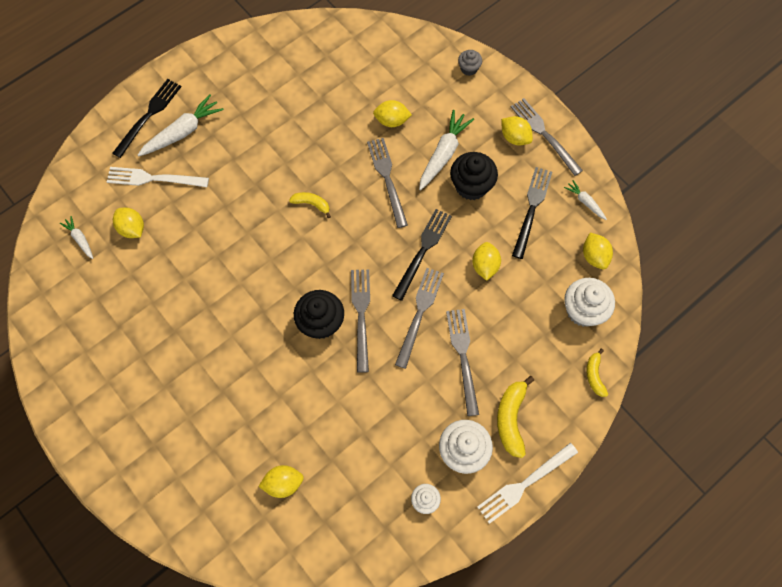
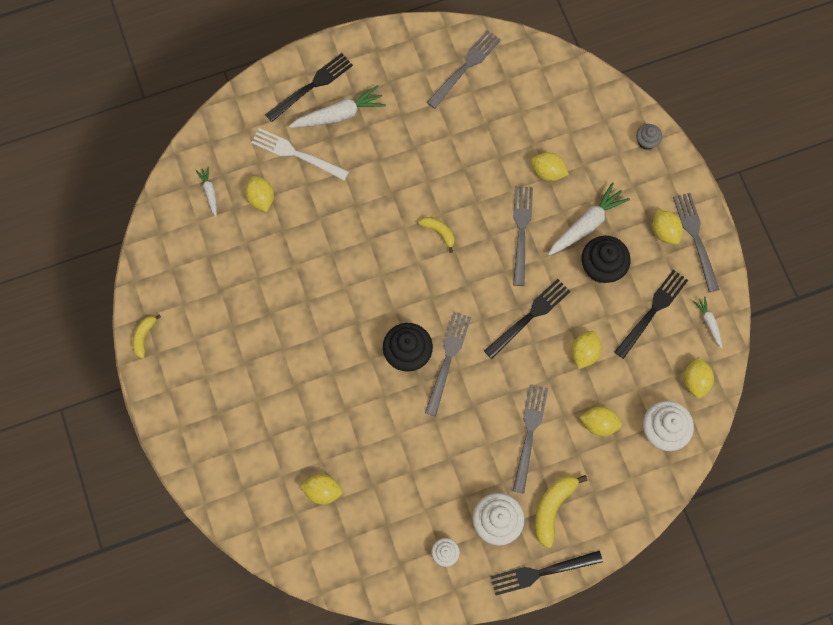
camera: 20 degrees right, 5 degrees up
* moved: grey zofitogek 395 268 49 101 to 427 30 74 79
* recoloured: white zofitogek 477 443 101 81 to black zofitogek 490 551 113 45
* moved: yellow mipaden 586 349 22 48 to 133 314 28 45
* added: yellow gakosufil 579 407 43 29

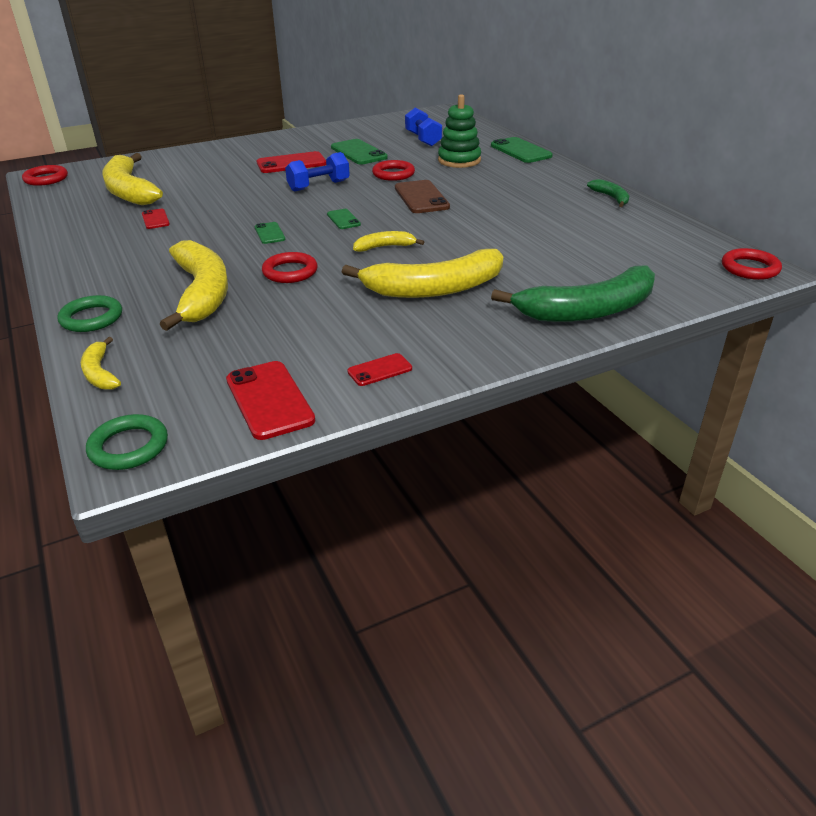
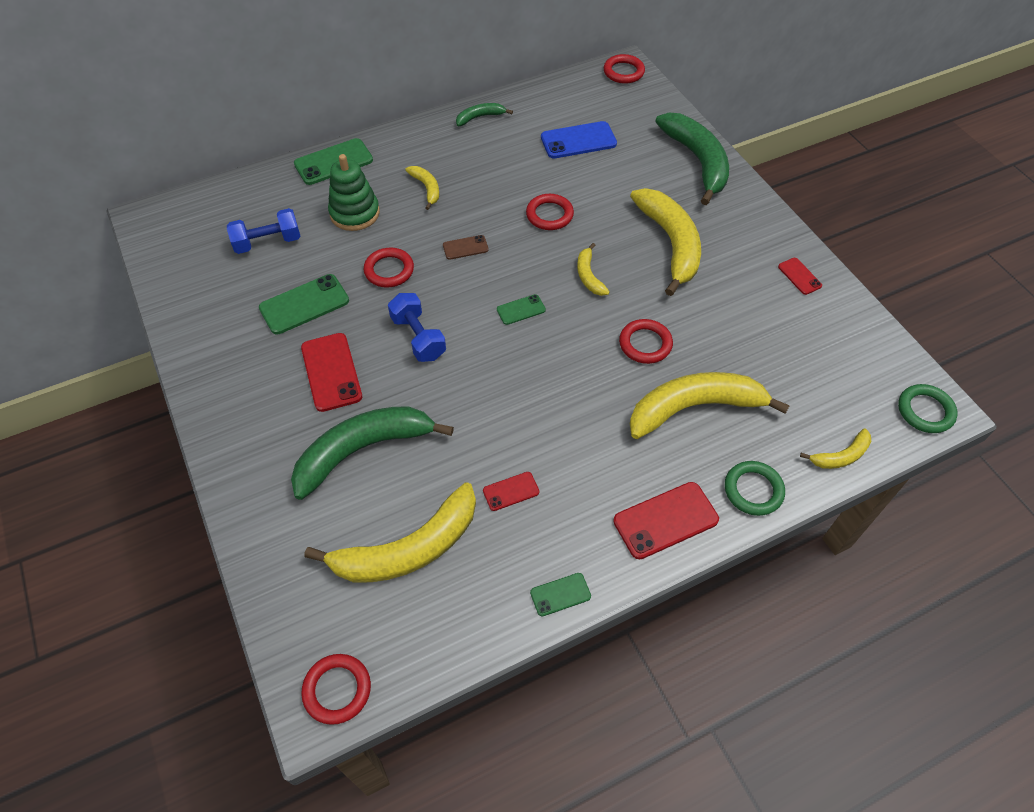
camera: 90 degrees left, 20 degrees up
* moved: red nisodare 226 361 89 79 to 613 482 106 77
* moved: green nisodare 255 222 30 22 to 530 573 61 43
* resized: brown nisodare 395 180 55 33 = 443 235 45 25 x0.55
* added: green mipaden 291 406 163 94
* added: yellow mipaden 405 166 34 44
* added: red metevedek 526 194 48 36
* added: blue nisodare 541 121 76 38

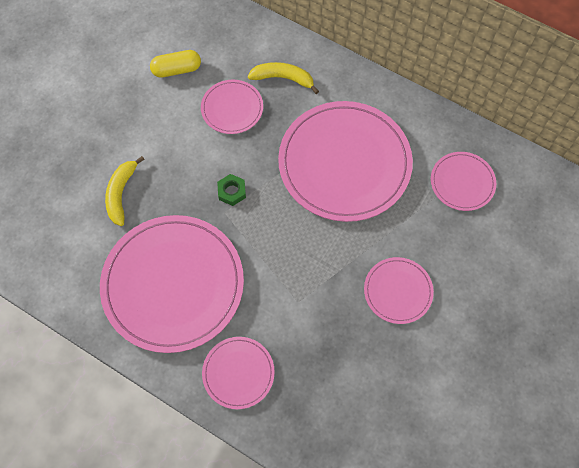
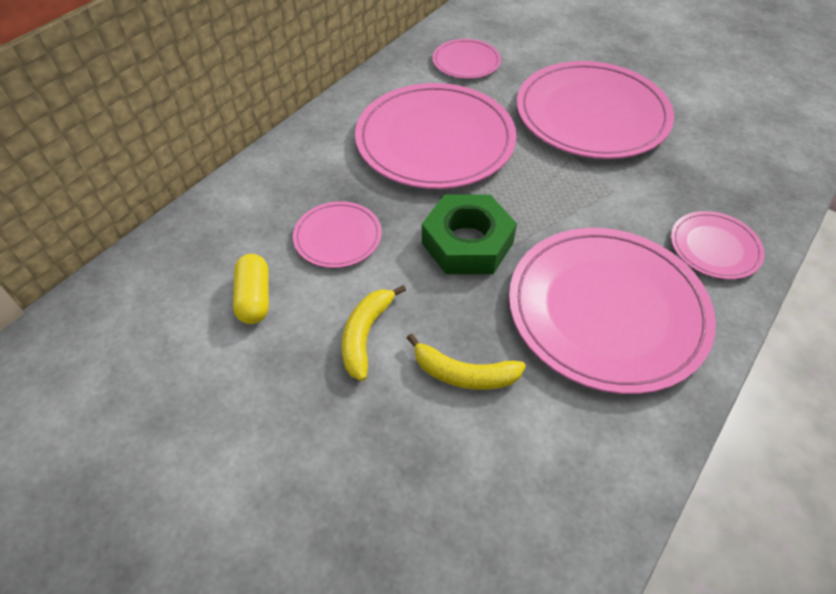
camera: 85 degrees left, 15 degrees down
* resized: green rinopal 217 174 29 32 = 422 194 95 80 x2.19
* moved: yellow mipaden 248 62 71 32 to 342 285 64 96
* resized: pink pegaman 364 257 70 67 = 517 61 157 98 x2.06

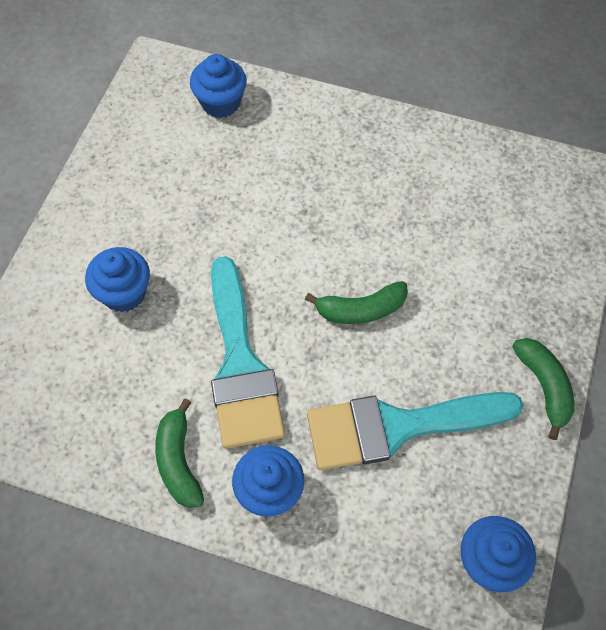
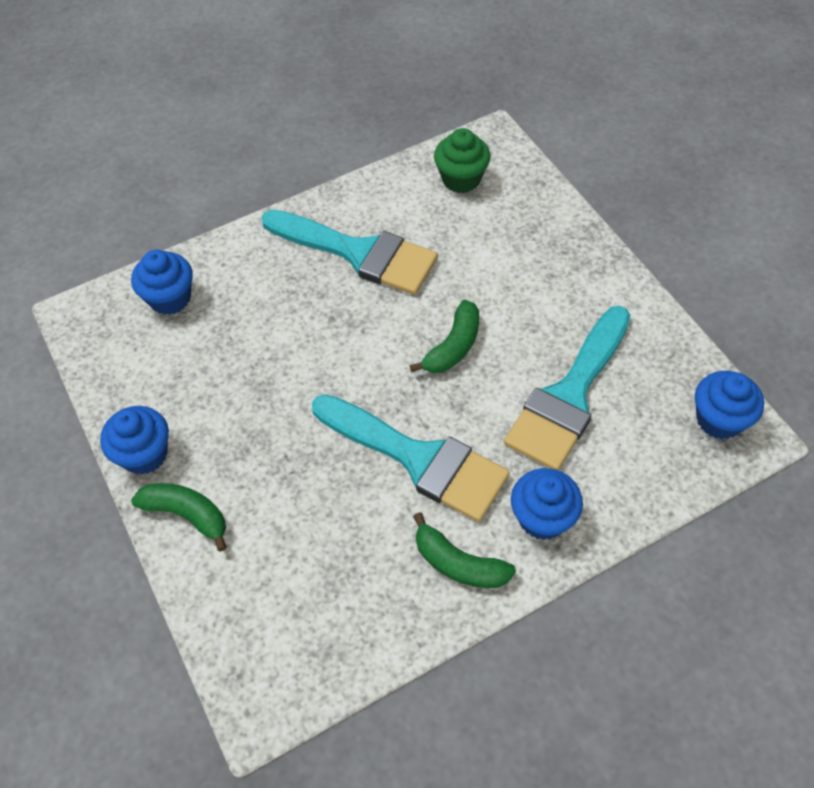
camera: 45 degrees left, 5 degrees down
* moved: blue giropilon 85 247 65 65 to 100 406 69 69
* moved: green mipaden 512 338 63 102 to 131 483 96 69
* added: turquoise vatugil 261 210 177 85
* added: green giropilon 434 128 57 65

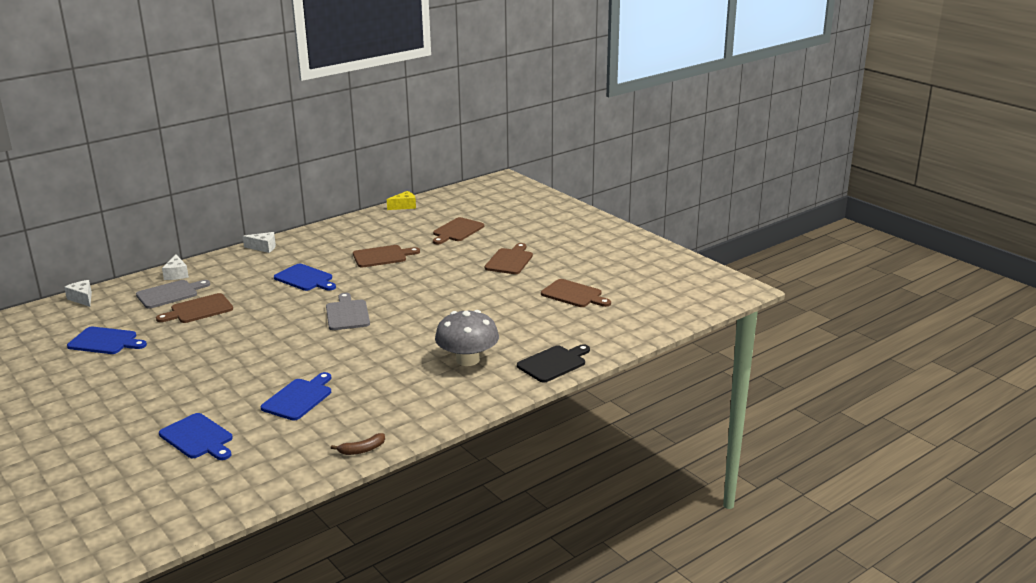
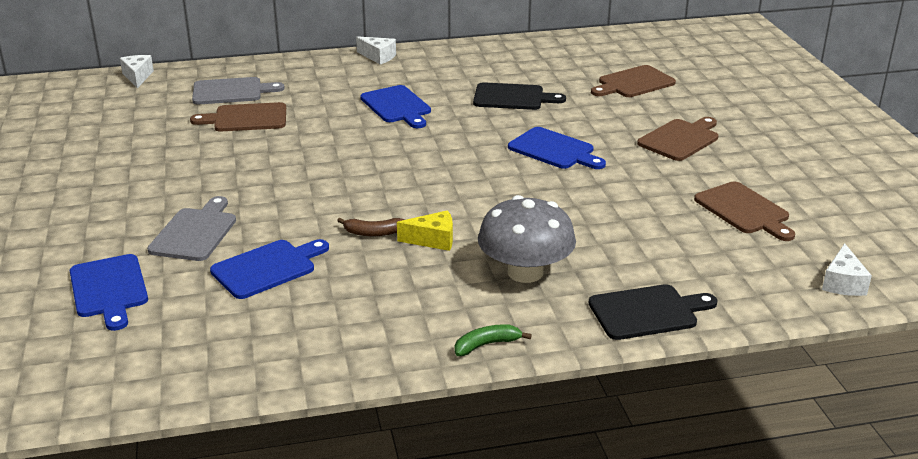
camera: 25 degrees right, 5 degrees up
* moved: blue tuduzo 67 327 80 27 to 508 127 98 42
* moved: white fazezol 162 254 27 26 to 822 243 50 53
* moved: grey tuduzo 326 293 44 37 to 147 196 89 65
* moved: brown mipaden 331 433 54 22 to 337 218 68 18
* recoloured: brown tuduzo 353 245 67 22 to black tuduzo 473 82 93 28
* moved: yellow fazezol 387 191 29 19 to 397 210 56 41
* added: green mipaden 454 324 78 32

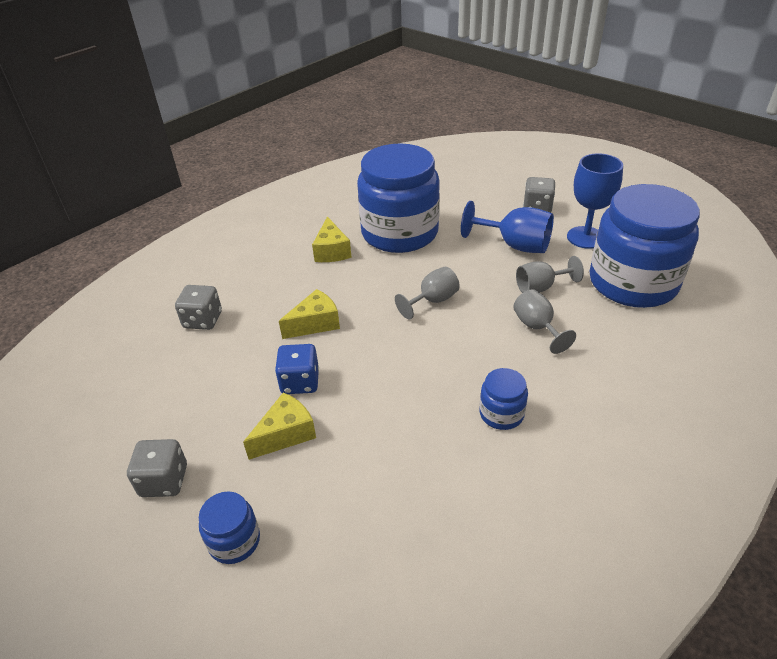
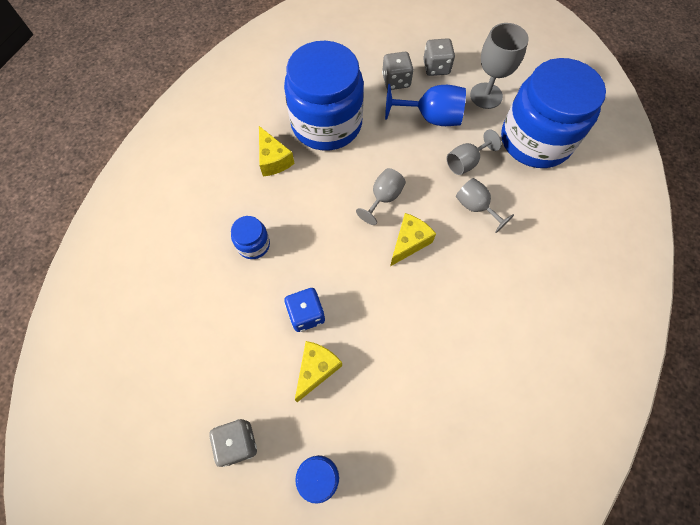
camera: 20 degrees left, 25 degrees up
* moved: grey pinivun 175 285 47 45 to 382 52 31 38
* moved: yellow fazezol 279 289 61 50 to 390 213 46 53
* moved: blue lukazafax 479 368 49 62 to 231 216 39 43
* recoloured: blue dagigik 567 153 56 96 to grey dagigik 470 23 59 86

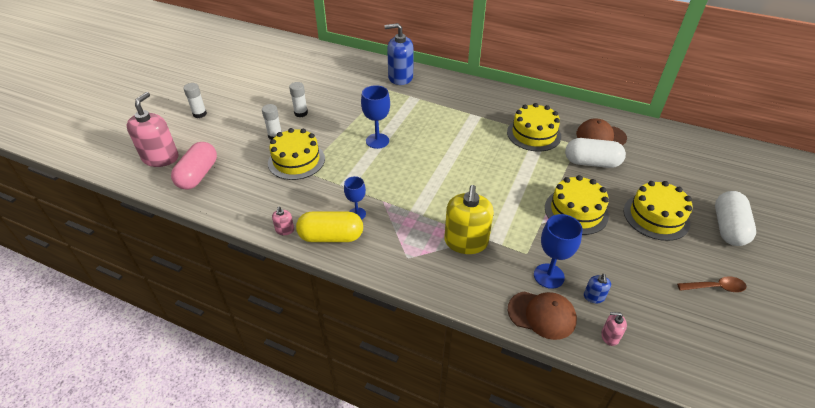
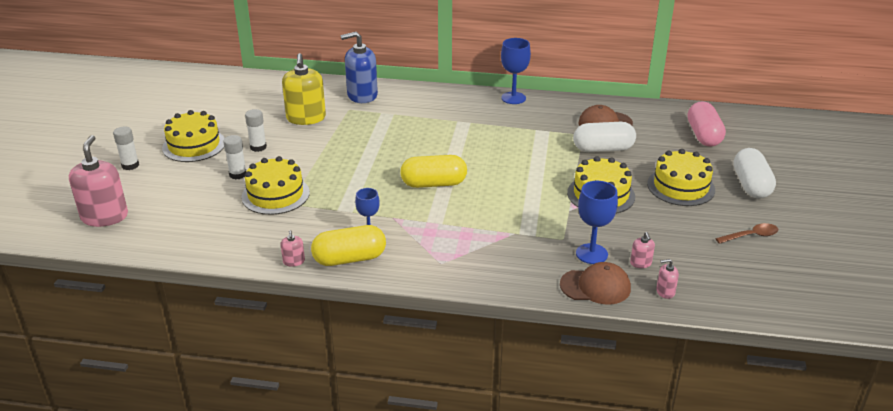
camera: 15 degrees left, 10 degrees down
* moved: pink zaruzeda 171 142 46 47 to 688 101 38 46
* moved: blue dagigik 361 85 29 64 to 501 38 30 66
* moved: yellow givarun 444 185 50 69 to 282 53 44 72
* moved: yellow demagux 507 103 54 49 to 162 110 63 52
* recoloured: blue givarun 584 274 27 29 to pink givarun 630 232 25 36
* added: yellow zaruzeda 400 155 67 33

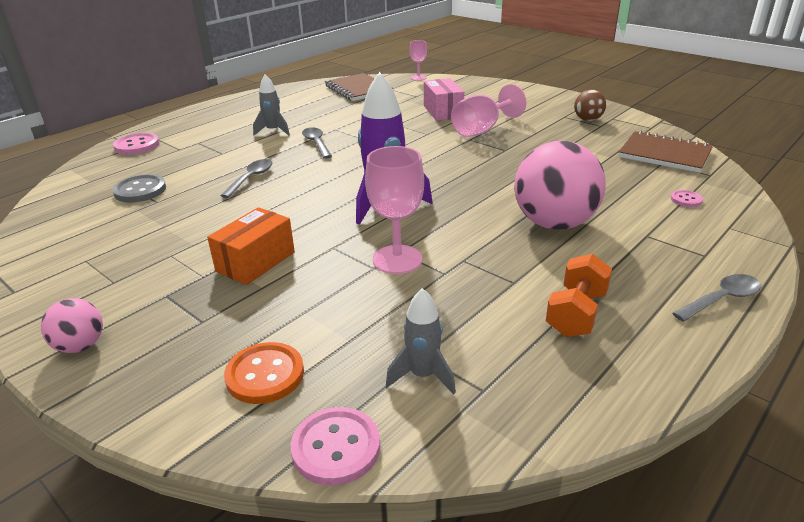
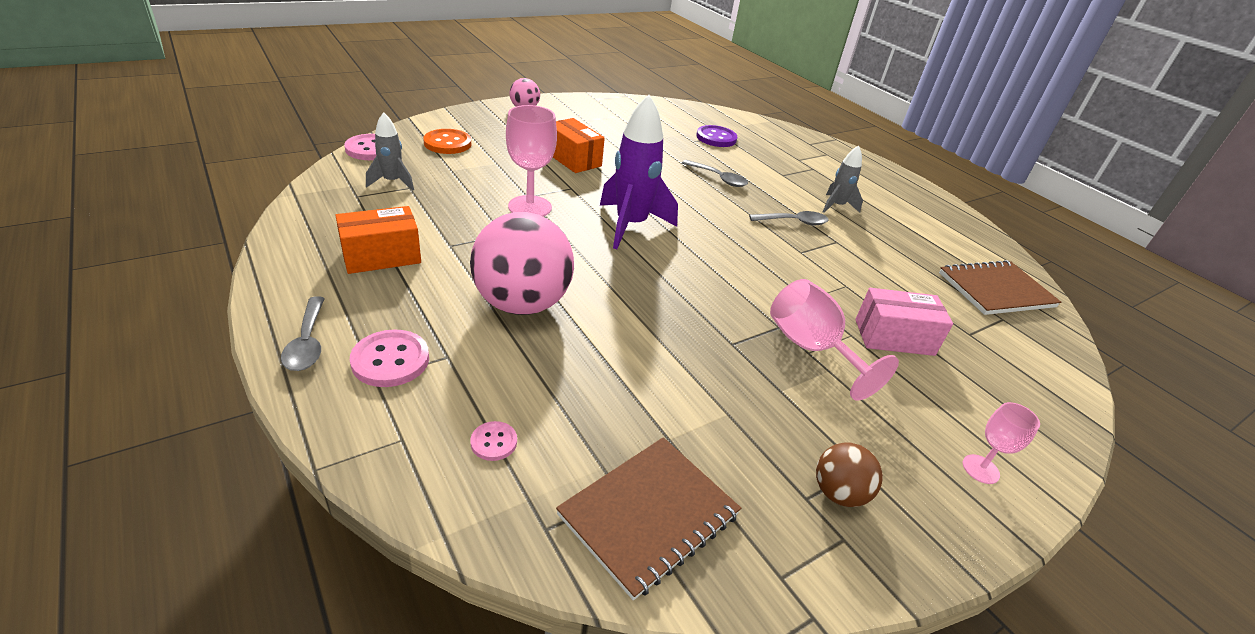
camera: 100 degrees right, 5 degrees up
* moved: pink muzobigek 113 133 46 22 to 350 329 79 58
* recoloured: grey muzobigek 113 174 53 28 to purple muzobigek 696 125 41 22
* moved: pink dagigik 410 40 17 41 to 963 402 77 82
* replaced: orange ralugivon 546 254 66 83 to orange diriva 335 206 86 68

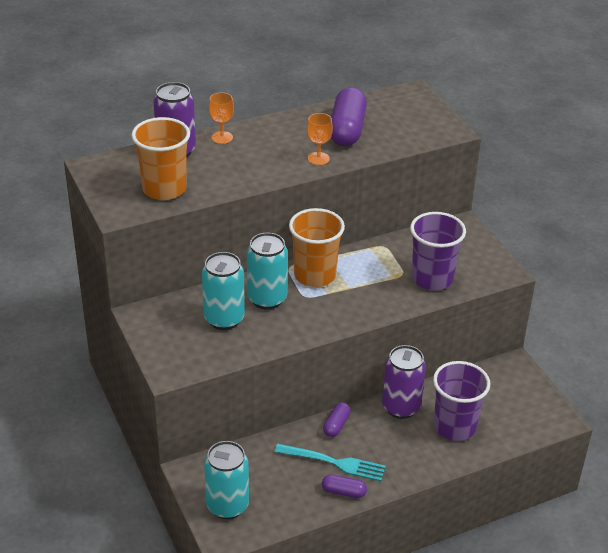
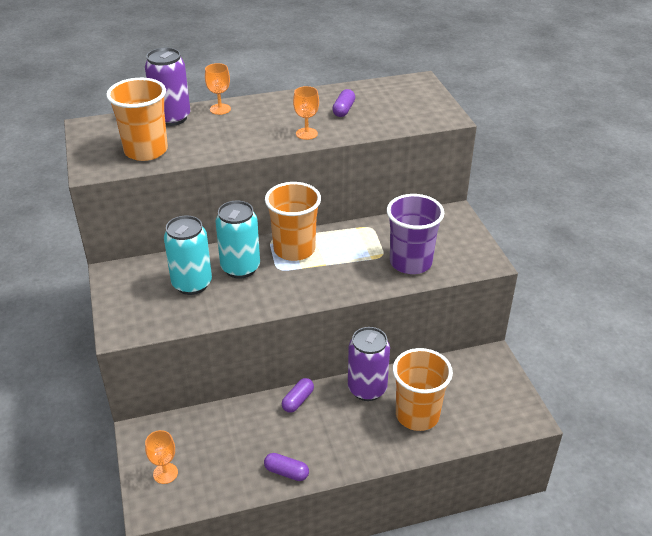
camera: 10 degrees right, 0 degrees up
* replaced: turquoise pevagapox 204 441 45 78 to orange dagigik 145 430 33 54
* removed: turquoise zofitogek 275 444 111 37
* resized: purple zaruzeda 331 87 36 59 = 332 89 23 28 x0.51
* recoloured: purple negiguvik 433 361 57 80 to orange negiguvik 393 348 60 83

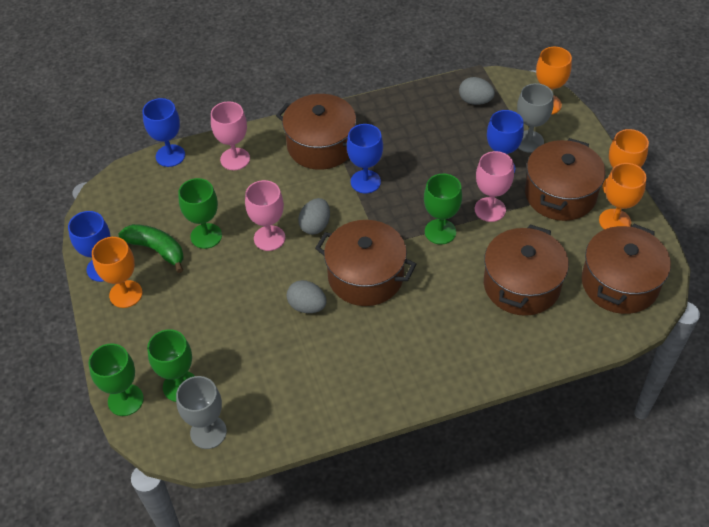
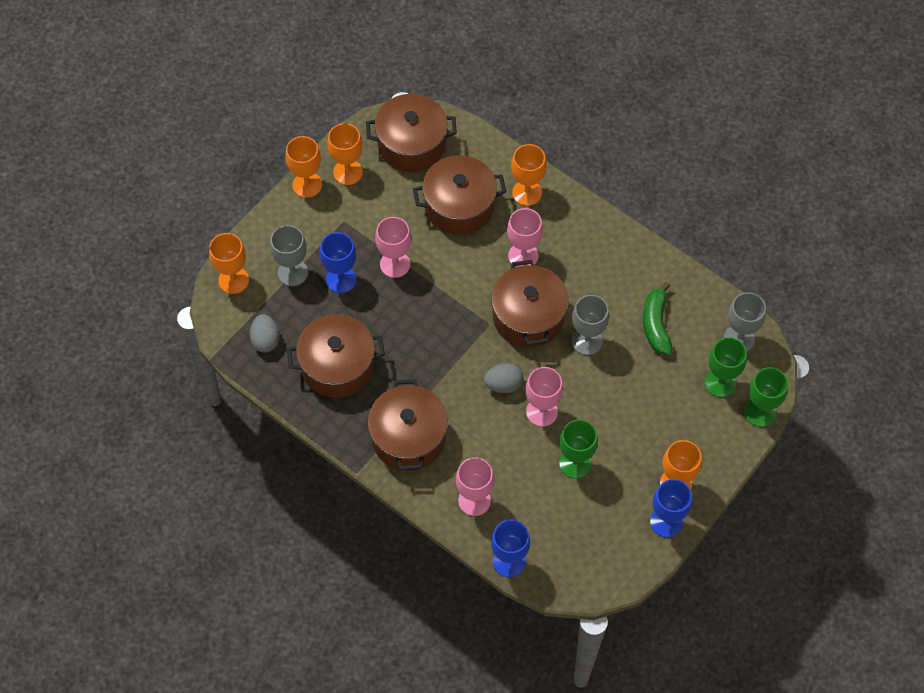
camera: 125 degrees left, 10 degrees up
* moved: green mipaden 119 224 65 49 to 643 282 29 73
* replaced: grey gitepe 286 280 40 33 to grey dagigik 572 295 37 60
* removed: blue dagigik 347 124 36 69
* removed: green dagigik 424 174 38 70
* moved: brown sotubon 525 138 81 83 to 287 314 98 84
* added: pink dagigik 507 208 36 59
* added: orange dagigik 511 144 36 62

